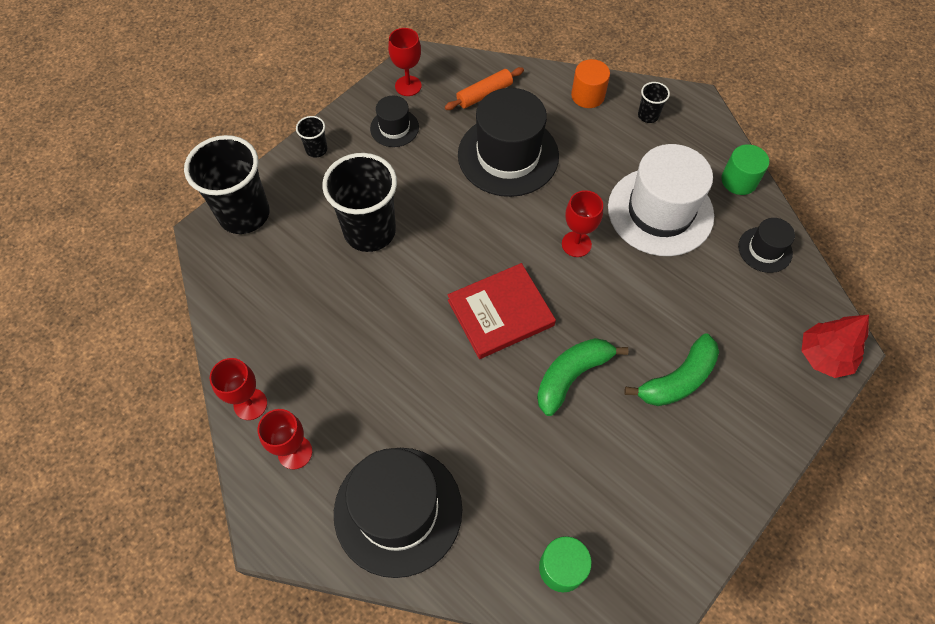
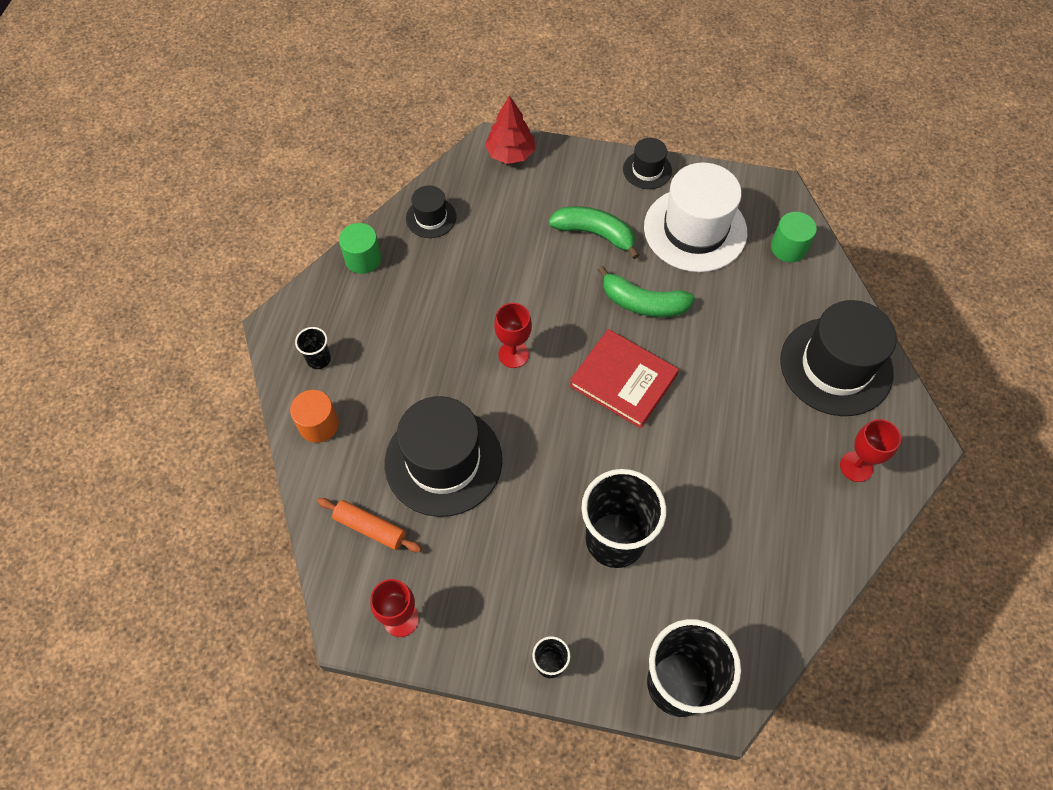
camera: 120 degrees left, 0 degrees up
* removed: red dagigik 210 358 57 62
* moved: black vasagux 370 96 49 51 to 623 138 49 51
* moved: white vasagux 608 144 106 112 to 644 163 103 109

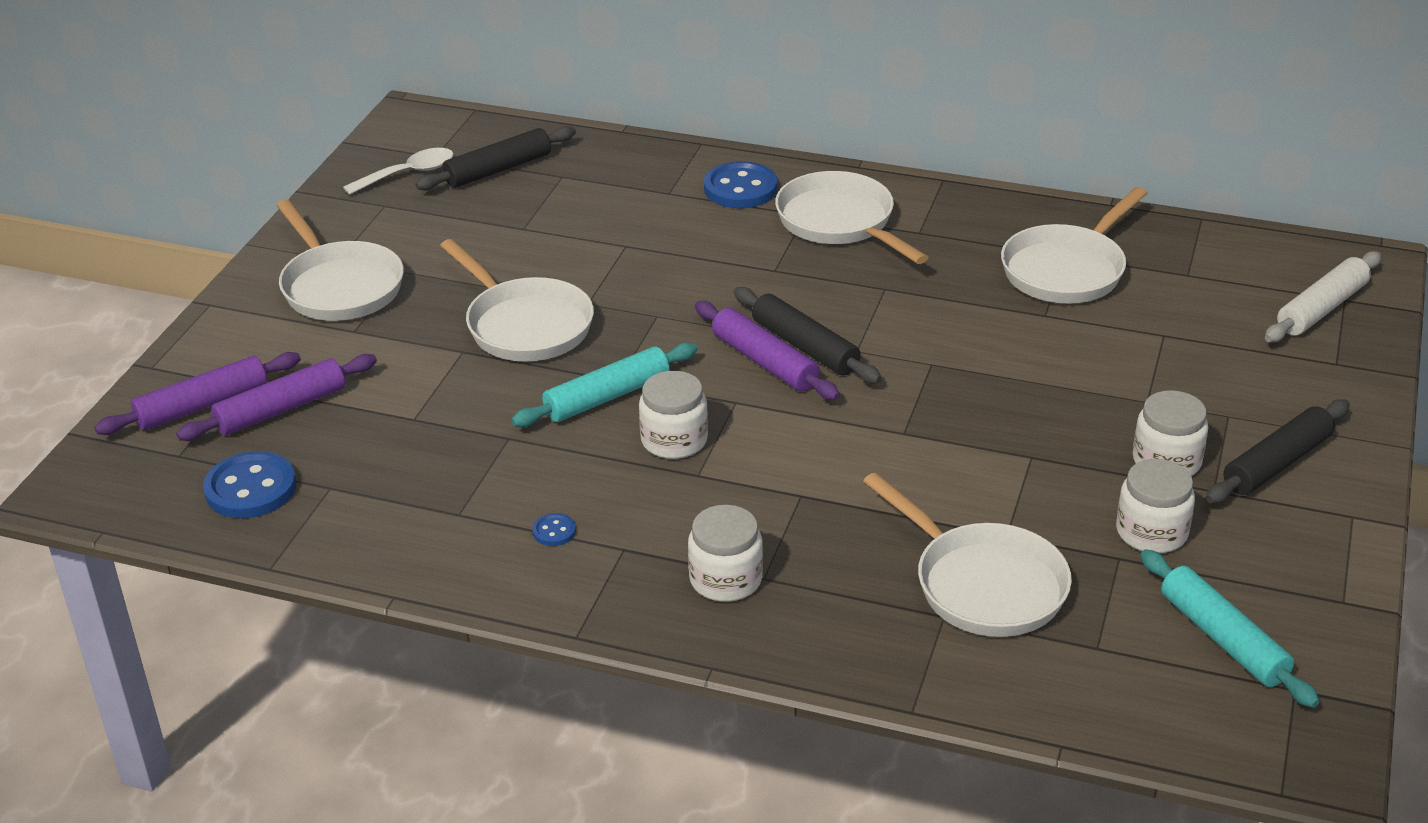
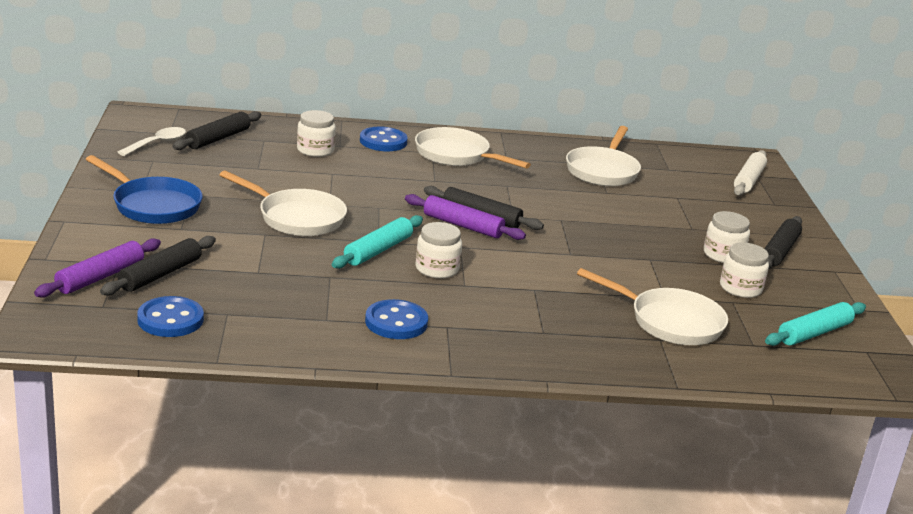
camera: 25 degrees left, 10 degrees down
* recoloured: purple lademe 176 354 201 87 to black lademe 100 236 116 60
* recoloured: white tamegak 276 199 128 122 to blue tamegak 86 155 117 69
* resized: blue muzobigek 533 513 43 33 = 365 299 63 40 x2.16
* moved: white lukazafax 688 505 75 97 to 297 110 39 47
* turned: turquoise lademe 1140 549 180 159 = 765 302 101 44 75 degrees counterclockwise

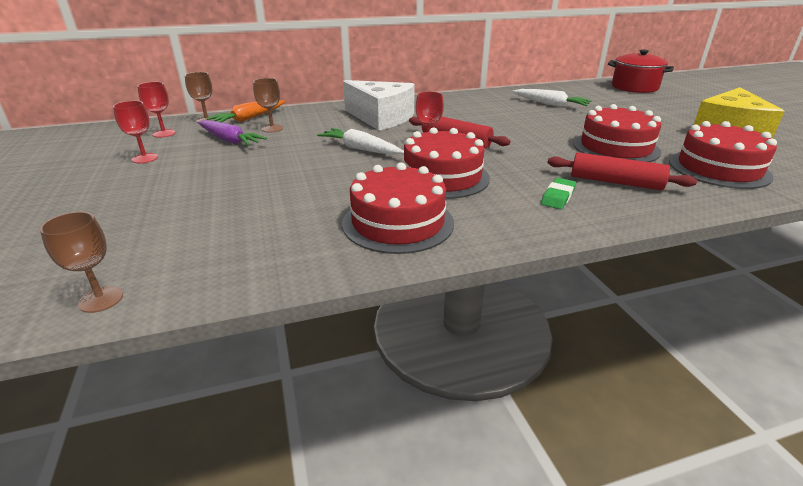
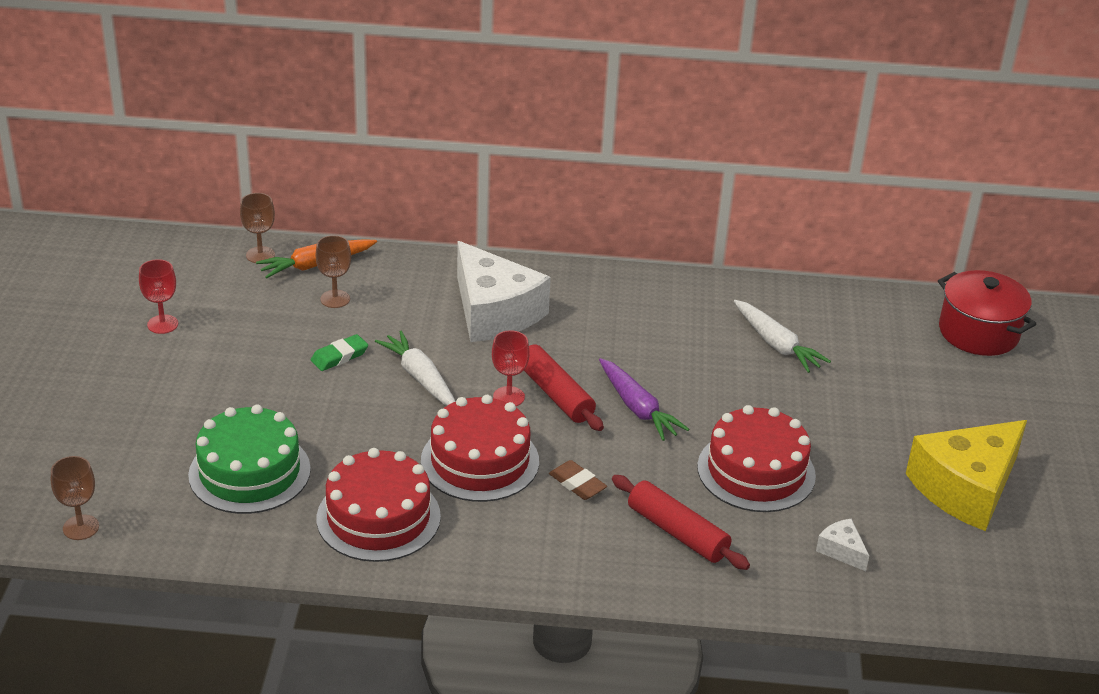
camera: 20 degrees right, 5 degrees up
* removed: red dagigik 137 82 39 56
* moved: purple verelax 198 120 69 26 to 599 358 90 83
* moved: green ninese 541 178 35 31 to 311 334 57 37
* replaced: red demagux 669 121 108 68 to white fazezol 816 518 53 53
* added: green demagux 188 404 123 110
* added: brown ninese 549 460 58 40

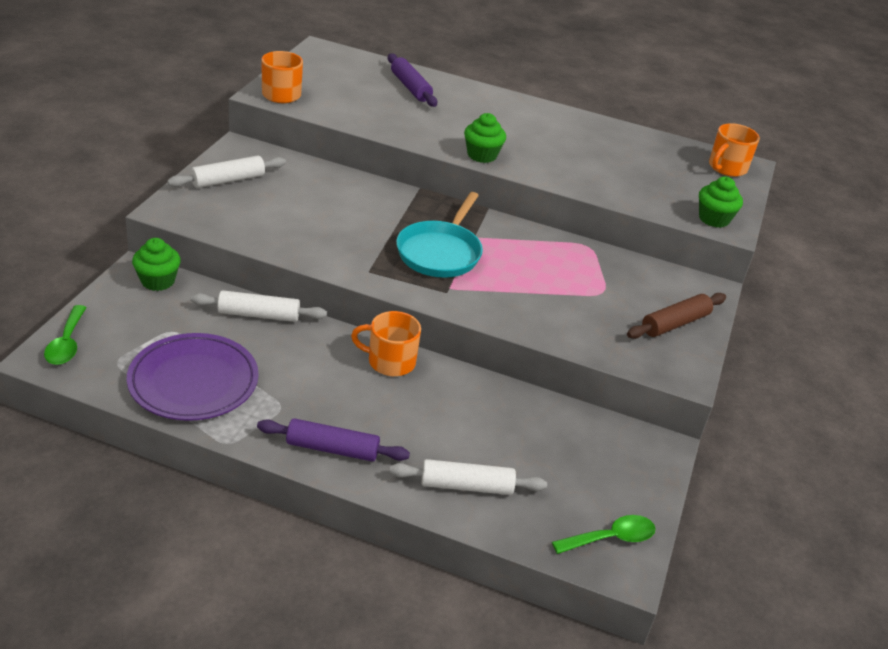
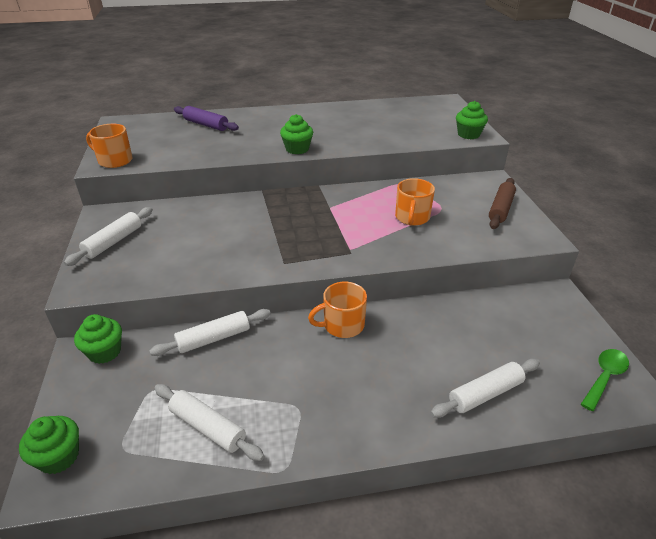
camera: 25 degrees left, 0 degrees up
* replaced: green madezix 44 305 43 60 to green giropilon 19 416 60 58
* replaced: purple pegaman 127 333 132 88 to white lademe 155 384 109 77
* removed: purple lademe 257 418 153 44
* removed: turquoise tamegak 396 192 87 86
* moved: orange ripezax 709 123 51 54 to 395 178 40 48

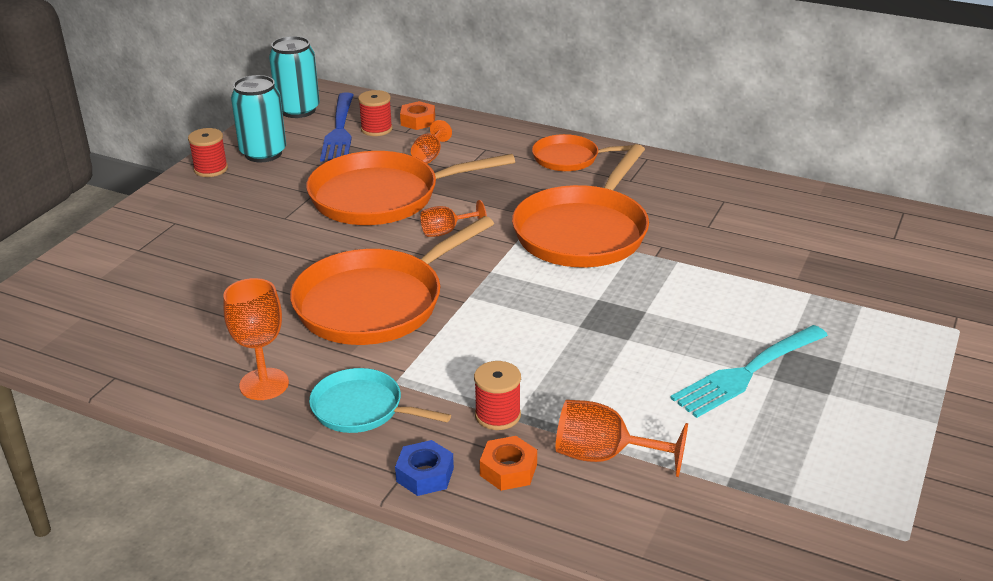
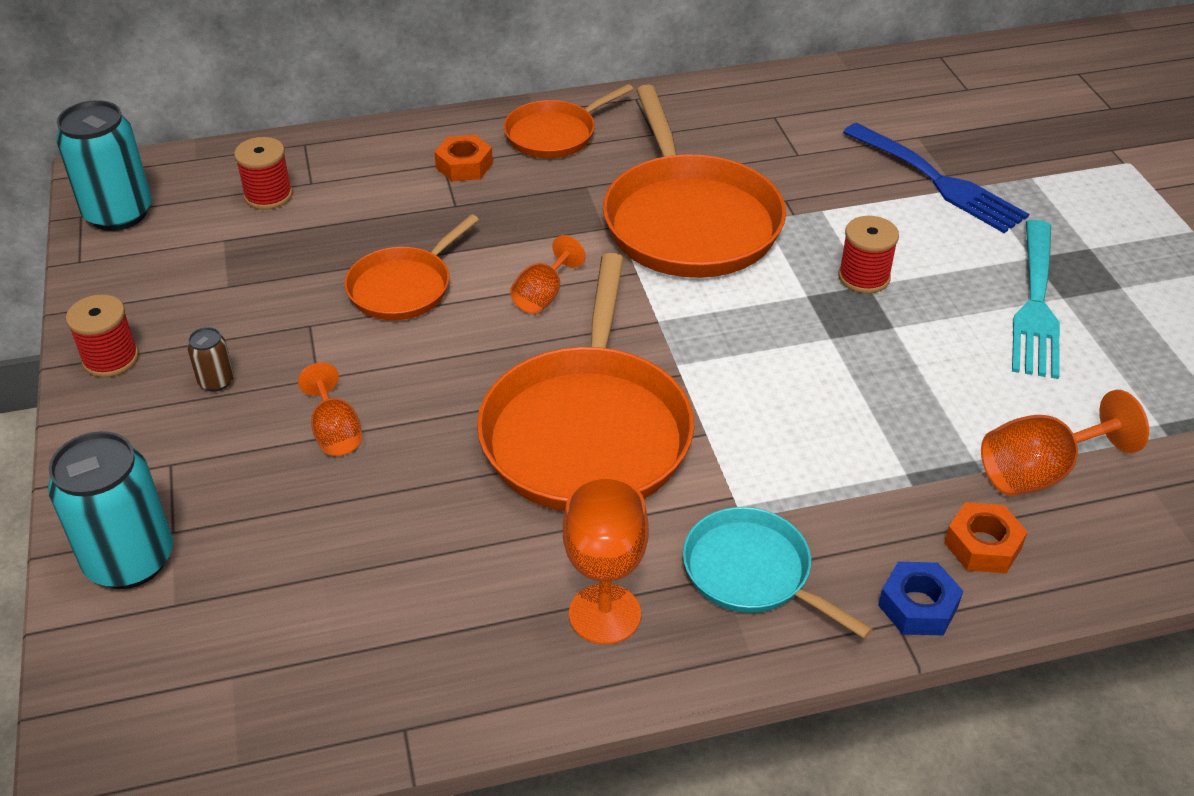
camera: 40 degrees left, 10 degrees up
* moved: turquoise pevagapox 231 75 55 87 to 48 431 125 158
* resized: orange tamegak 306 151 209 74 = 345 214 134 106 x0.55
* turned: turquoise tamegak 309 368 142 65 = 683 507 190 132 60 degrees clockwise
* moved: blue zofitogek 320 93 34 69 to 843 123 186 110
* moved: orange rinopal 400 101 35 29 to 434 135 59 47
* moved: orange dagigik 411 120 41 44 to 298 362 64 94
* moved: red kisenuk 474 361 47 69 to 838 216 61 78
* added: brown pevagapox 187 327 47 65

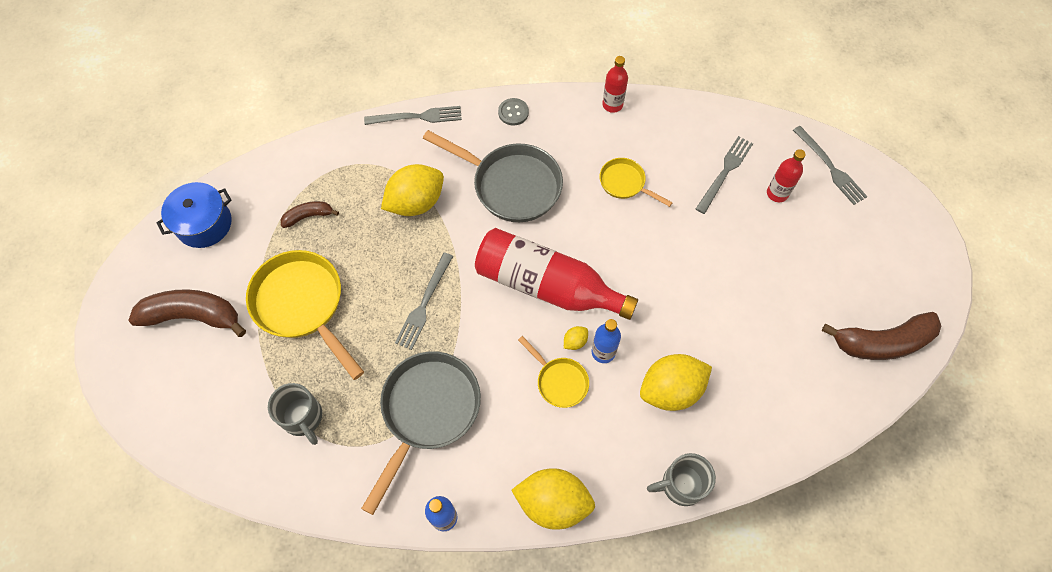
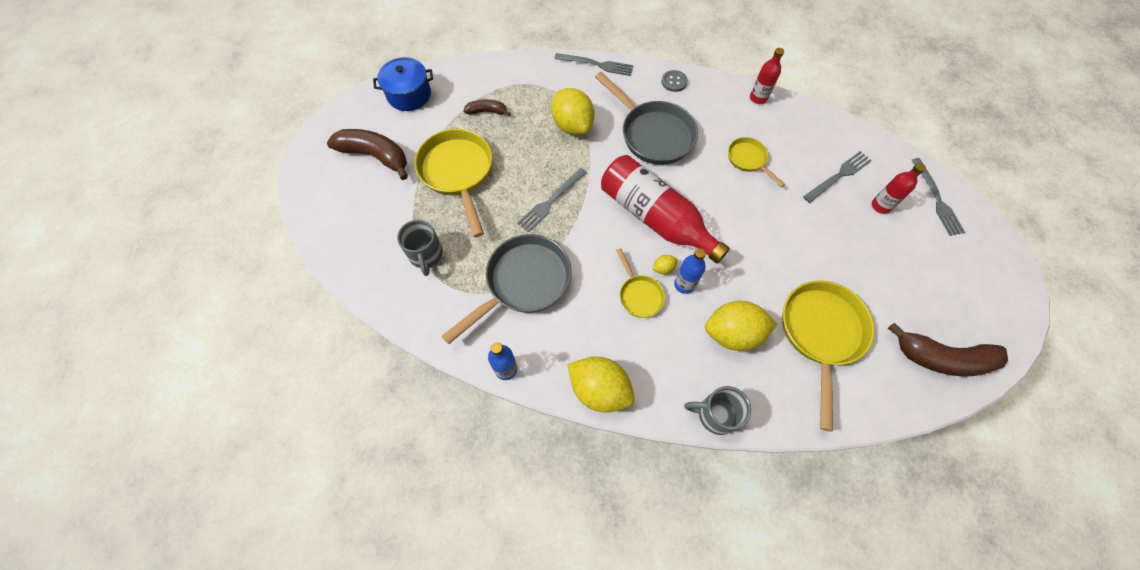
camera: 20 degrees right, 0 degrees up
* turned: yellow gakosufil 381 164 63 52 = 551 88 44 47 75 degrees clockwise
* added: yellow tamegak 782 280 92 151

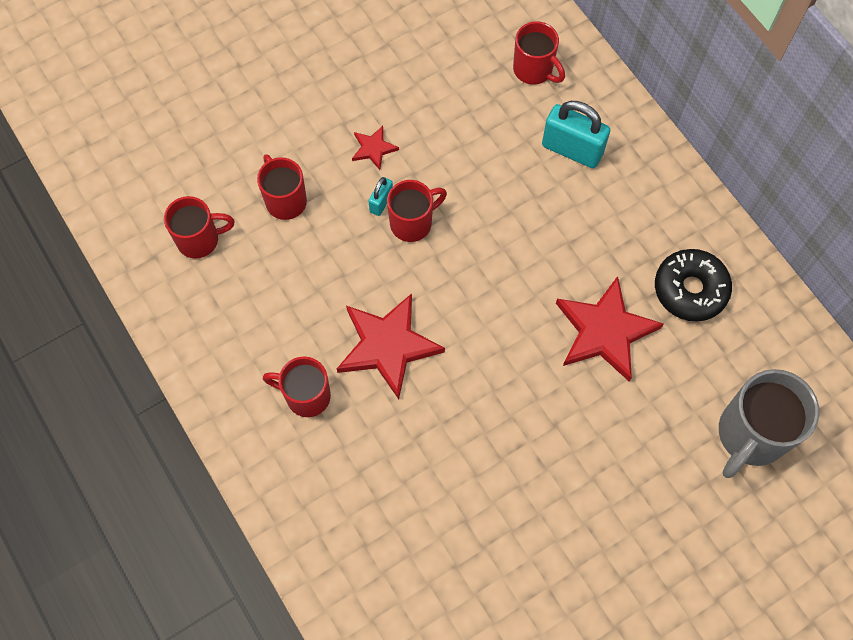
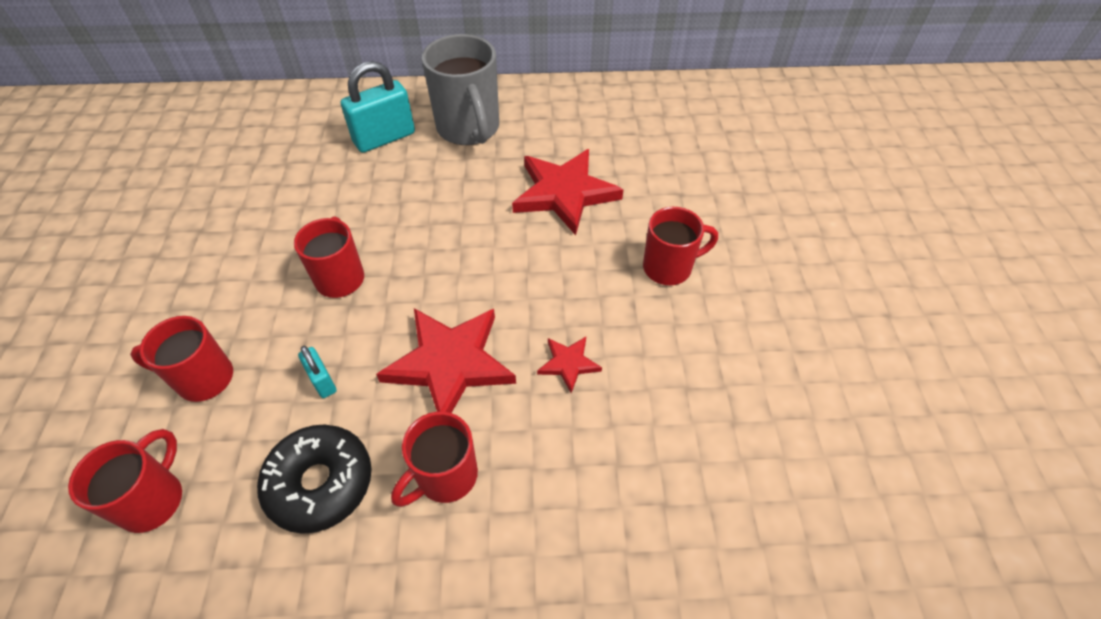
camera: 60 degrees left, 15 degrees down
* moved: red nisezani 352 126 47 44 to 537 337 65 56
* moved: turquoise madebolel 369 177 24 39 to 298 346 39 52
* moved: red ripezax 513 22 52 63 to 643 207 75 78
* moved: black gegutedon 655 249 77 72 to 257 425 115 109
* moved: grey ripezax 719 369 100 109 to 422 34 77 111

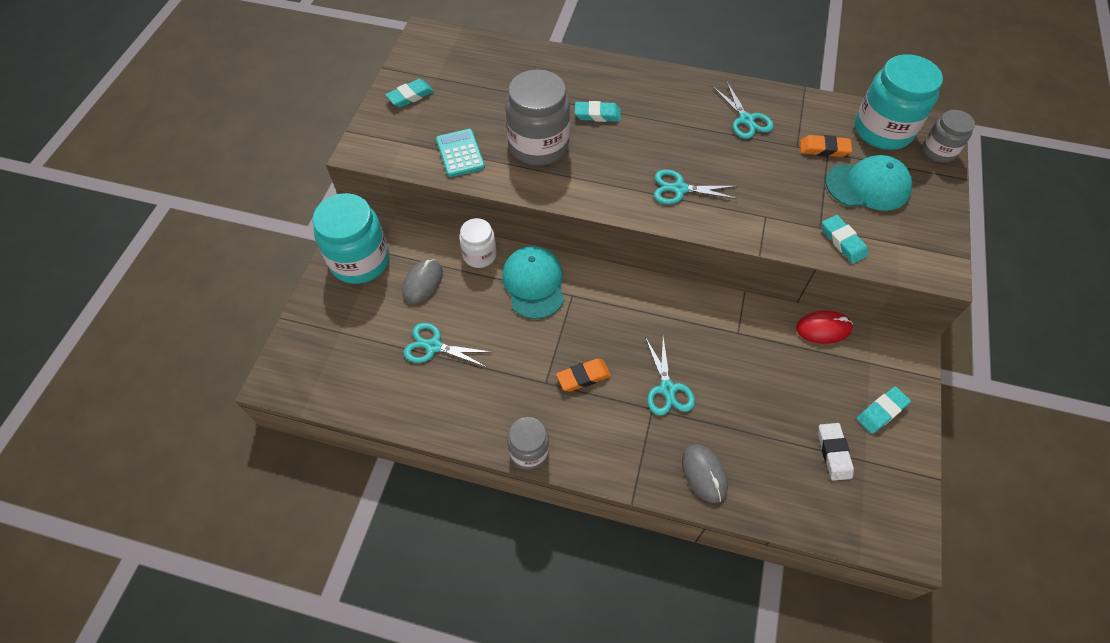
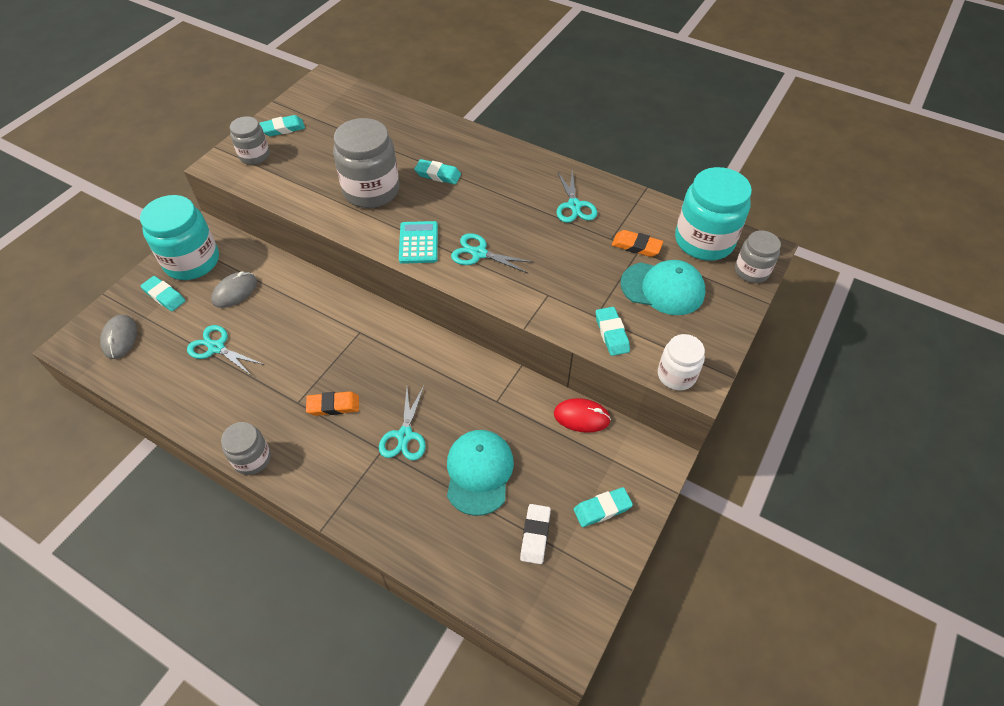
camera: 15 degrees right, 5 degrees down
* moved: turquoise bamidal 436 129 49 48 to 399 221 39 43
* moved: white lukazafax 459 218 38 50 to 658 334 47 57
* moved: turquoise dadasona 502 246 62 73 to 447 430 67 86
* moved: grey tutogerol 682 444 46 59 to 100 314 37 45
* added: turquoise ninese 140 276 45 35
* added: grey lukazafax 230 116 40 49

